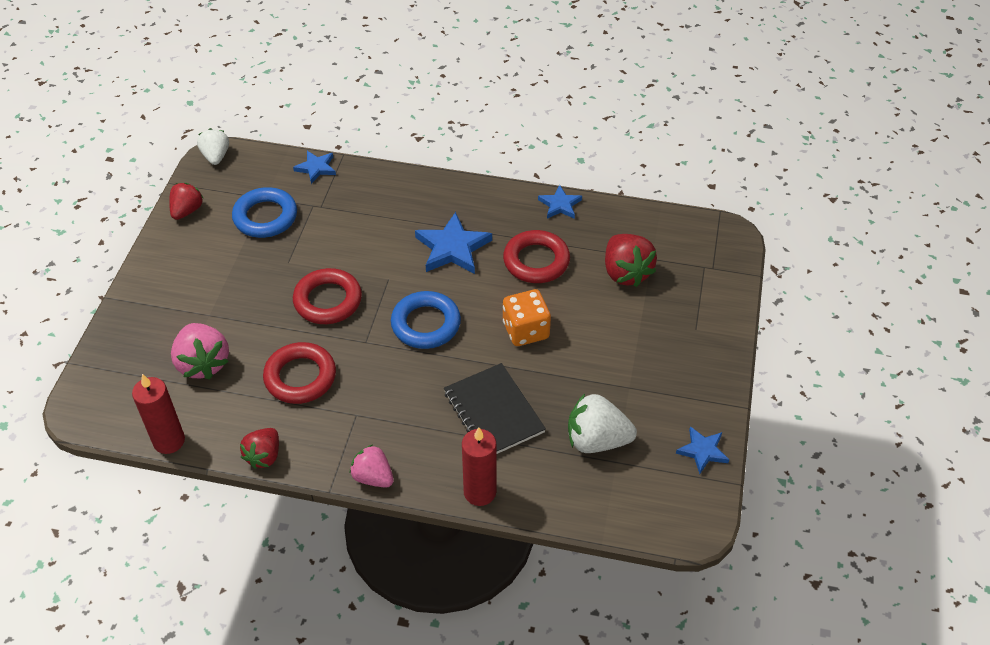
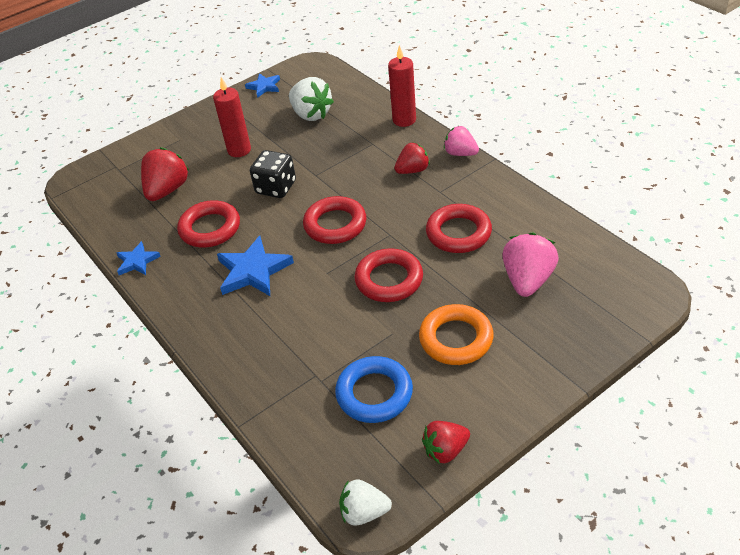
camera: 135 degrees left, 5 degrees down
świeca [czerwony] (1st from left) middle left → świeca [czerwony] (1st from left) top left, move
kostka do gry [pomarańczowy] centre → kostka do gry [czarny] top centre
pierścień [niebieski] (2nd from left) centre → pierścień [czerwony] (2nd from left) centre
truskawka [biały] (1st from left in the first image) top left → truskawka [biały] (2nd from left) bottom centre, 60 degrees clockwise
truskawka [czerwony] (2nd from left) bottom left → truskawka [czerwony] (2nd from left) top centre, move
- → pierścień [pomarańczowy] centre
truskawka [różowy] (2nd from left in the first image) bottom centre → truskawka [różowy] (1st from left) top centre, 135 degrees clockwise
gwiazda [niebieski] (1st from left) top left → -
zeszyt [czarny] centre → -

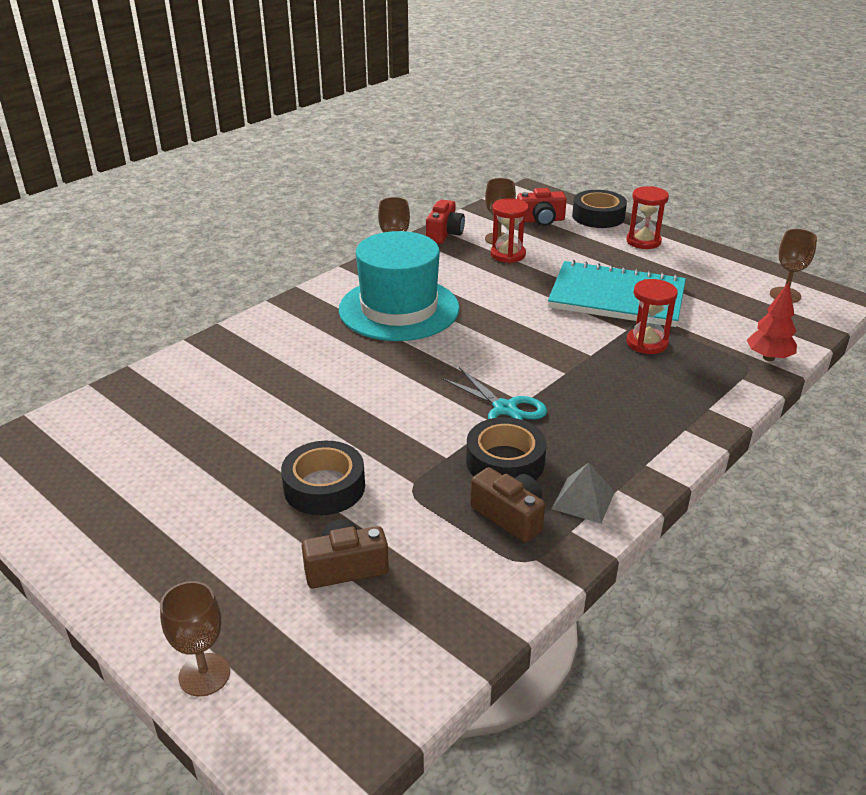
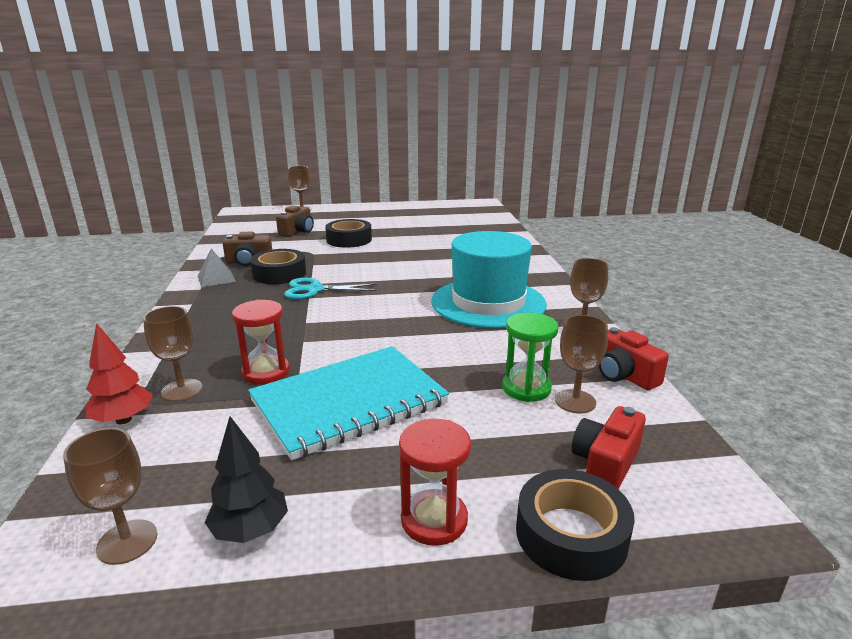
camera: 130 degrees right, 10 degrees down
- → kielich [brązowy] (2nd from left) middle left
- → drzewko [czarny] bottom left
klepsydra [czerwony] (1st from left) top centre → klepsydra [zielony] centre

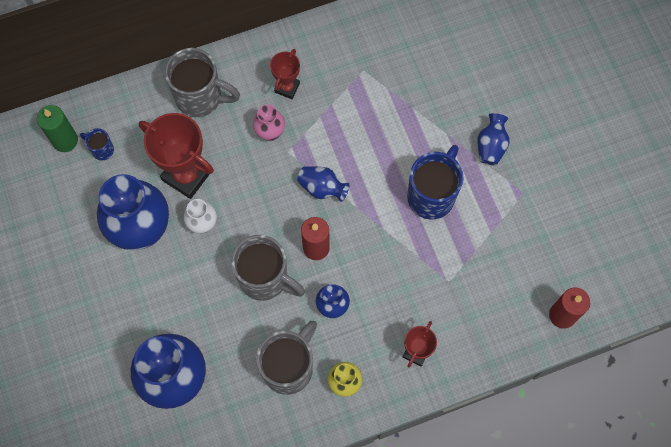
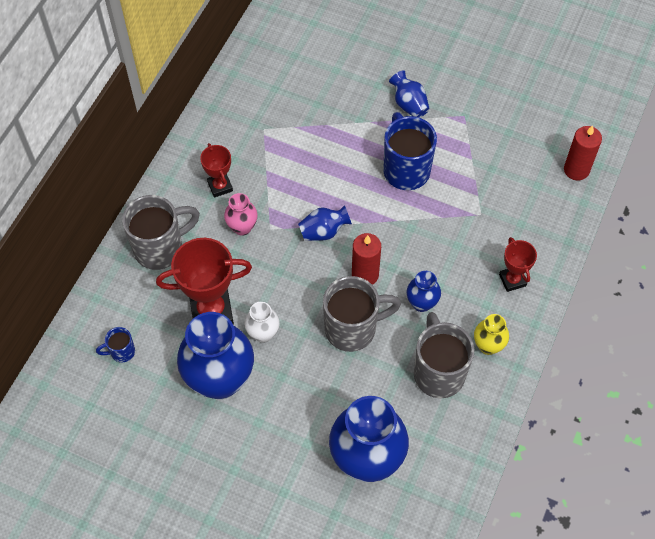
camera: 45 degrees left, 10 degrees down
świeca [zielony] top left → -

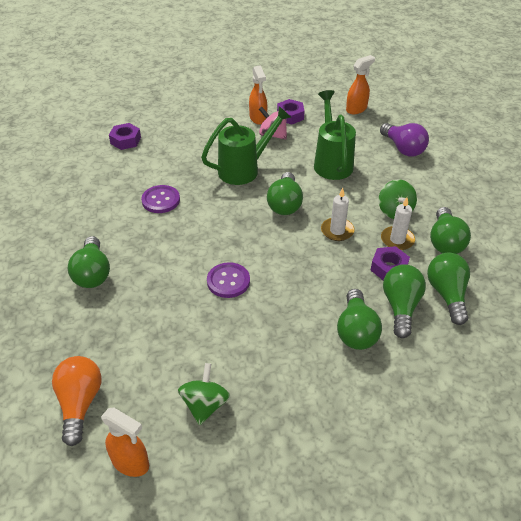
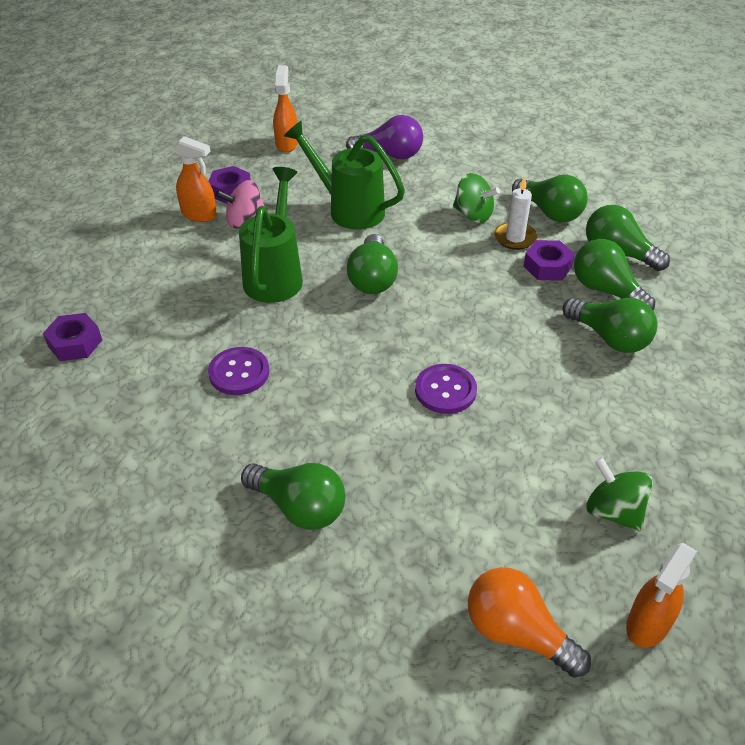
camera: 50 degrees left, 0 degrees up
żarówka [zielony] (2nd from left) centre, 45 degrees clockwise
spryskiwacz [pomarańczowy] (1st from left in the first image) bottom left → spryskiwacz [pomarańczowy] (3rd from left) bottom right, 150 degrees clockwise
świeca [biały] (1st from left) centre → -

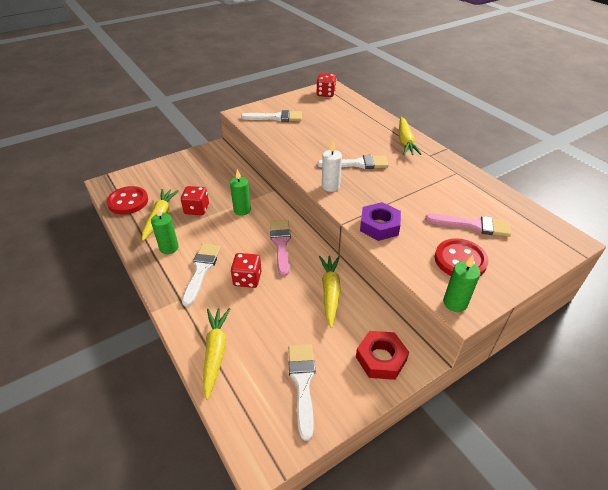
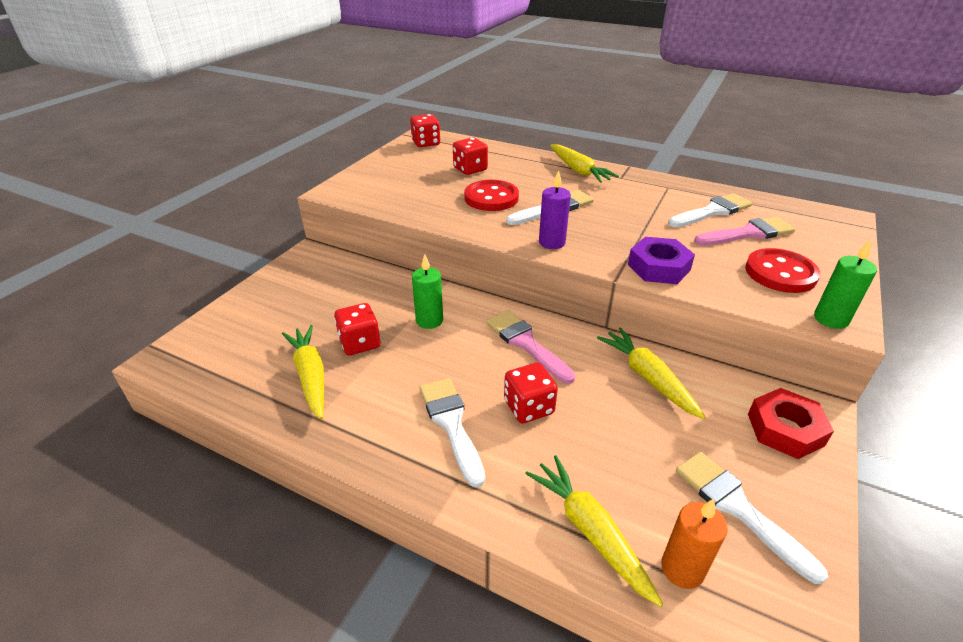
camera: 30 degrees left, 5 degrees down
- → kostka do gry [czerwony] (3rd from left) top centre
guzik [czerwony] (1st from left) middle left → guzik [czerwony] (1st from left) top centre, move
świeca [biały] centre → świeca [fioletowy] top centre
- → świeca [pomarańczowy] bottom right
pędzel [biały] (2nd from left in the first image) top centre → pędzel [biały] (3rd from left) top right, move
świeca [zielony] (1st from left) middle left → -

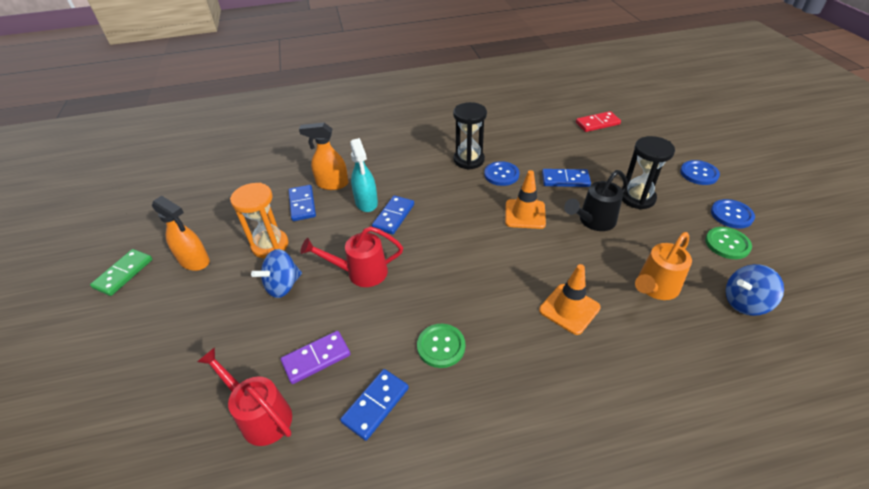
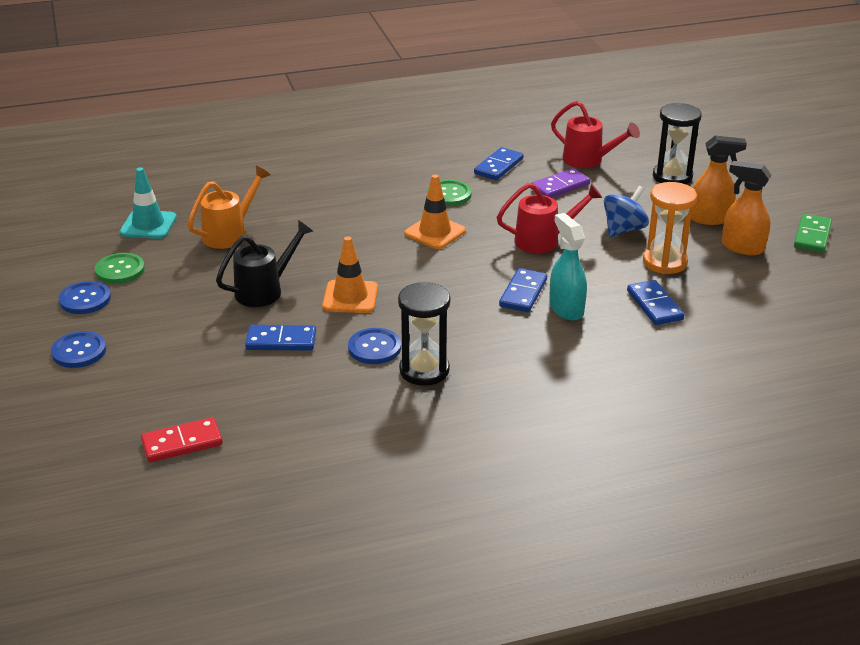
camera: 175 degrees right, 10 degrees down
bączek [niebieski] (2nd from left) middle right → pachołek [turkusowy] top left
pachołek [pomarańczowy] (2nd from left) centre → pachołek [pomarańczowy] (2nd from left) top centre, move
klepsydra [czarny] (2nd from left) middle right → klepsydra [czarny] (2nd from left) top right, move
spryskiwacz [pomarańczowy] (2nd from left in the first image) top centre → spryskiwacz [pomarańczowy] (1st from left) top right, move

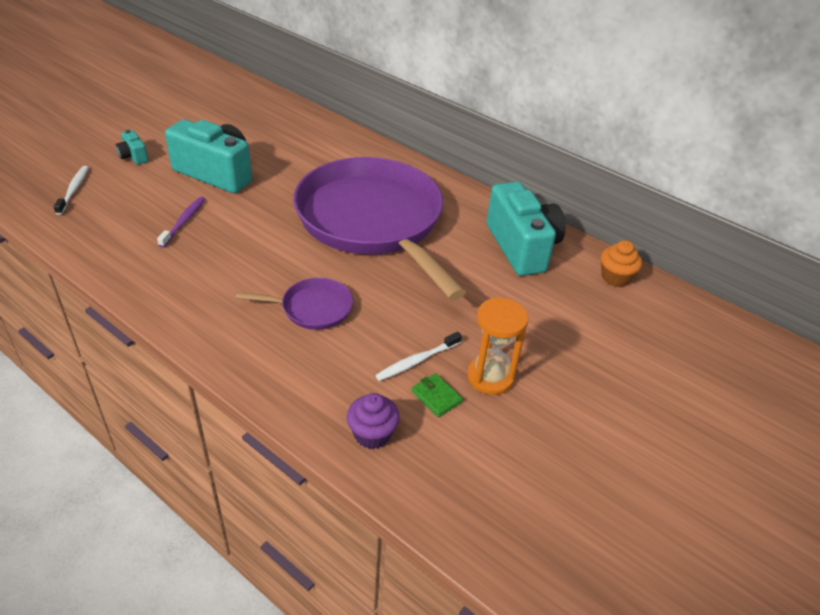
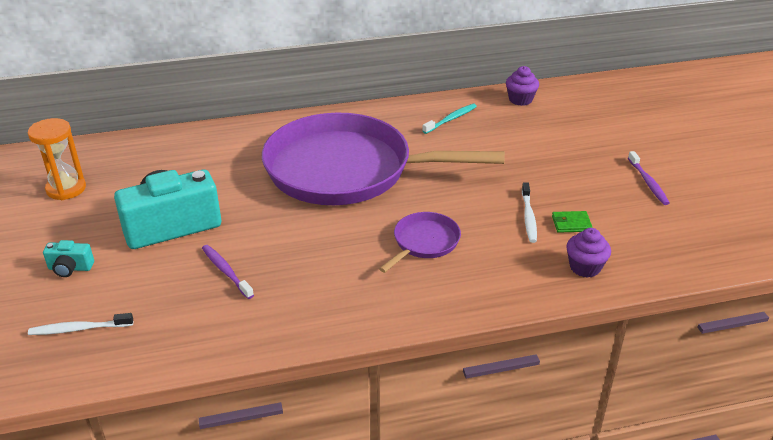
camera: 50 degrees left, 5 degrees down
klepsydra [pomarańczowy] centre → klepsydra [pomarańczowy] middle left, move
szczoteczka do zębów [biały] (1st from left) top left → szczoteczka do zębów [biały] (1st from left) bottom left, 45 degrees counterclockwise
aparat fotograficzny [turkusowy] (3rd from left) centre → szczoteczka do zębów [turkusowy] top centre
muffinka [pomarańczowy] middle right → muffinka [fioletowy] (1st from left) top right
- → szczoteczka do zębów [fioletowy] (2nd from left) middle right

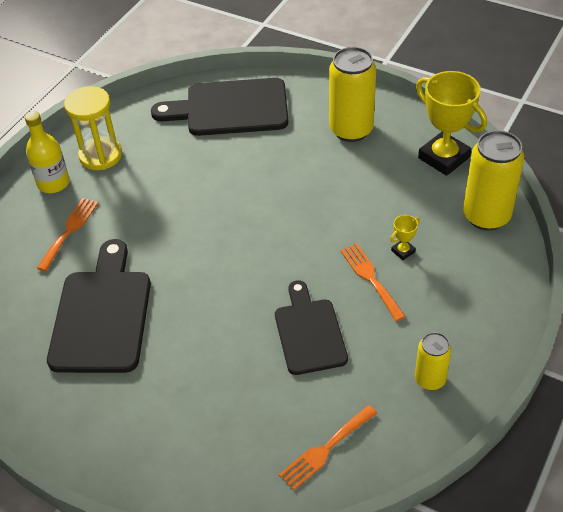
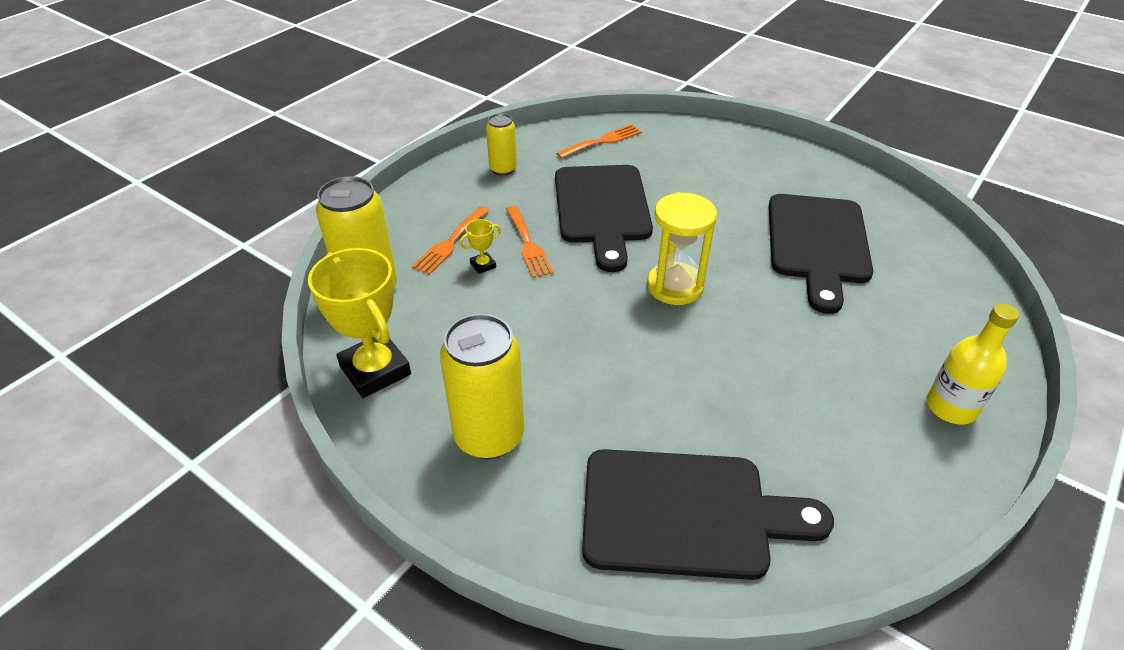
camera: 175 degrees left, 5 degrees down
widelec [pomarańczowy] (1st from left) middle left → widelec [pomarańczowy] (1st from left) centre, move
deska do krojenia [czarny] (3rd from left in the first image) centre → deska do krojenia [czarny] (1st from left) centre, x1.51
klepsydra [żółty] top left → klepsydra [żółty] centre, move

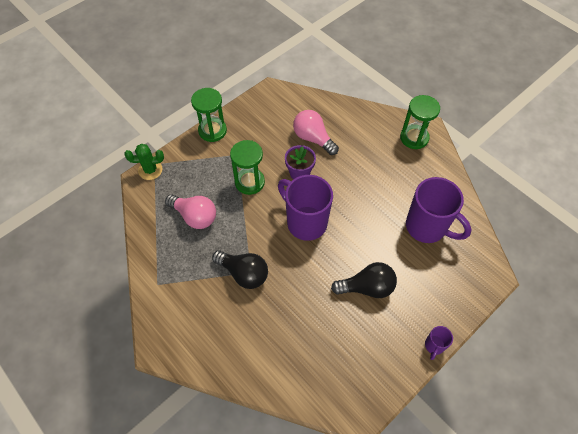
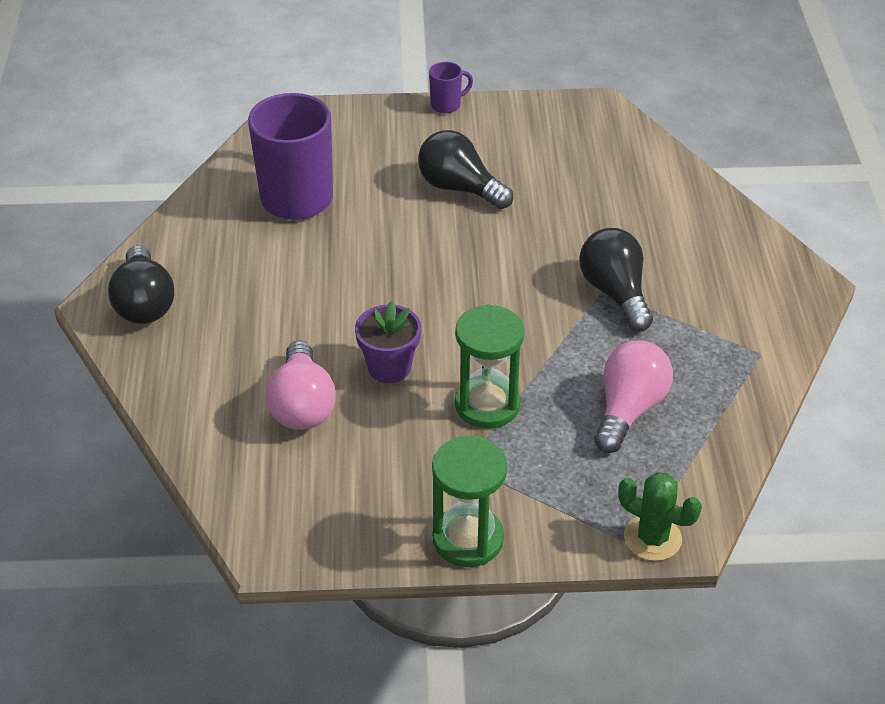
camera: 140 degrees left, 15 degrees down
klepsydra [zielony] (3rd from left) top right → żarówka [czarny] (1st from left) middle left
żarówka [różowy] (1st from left in the first image) middle left → żarówka [różowy] (2nd from left) middle right, 45 degrees clockwise
kubek [fioletowy] (1st from left) centre → -

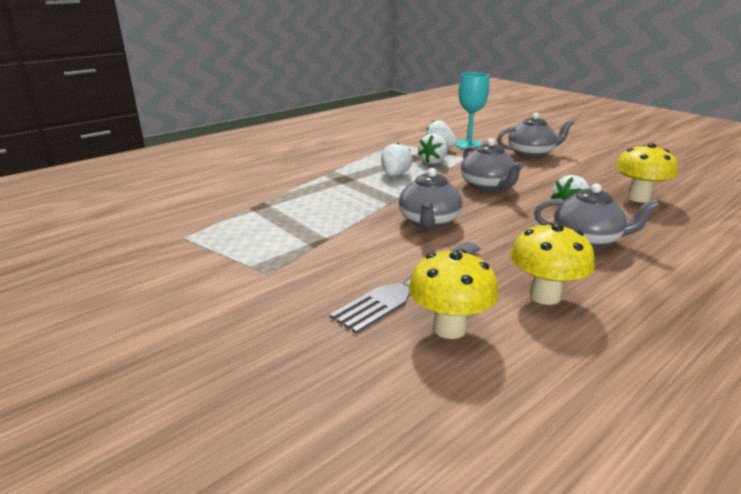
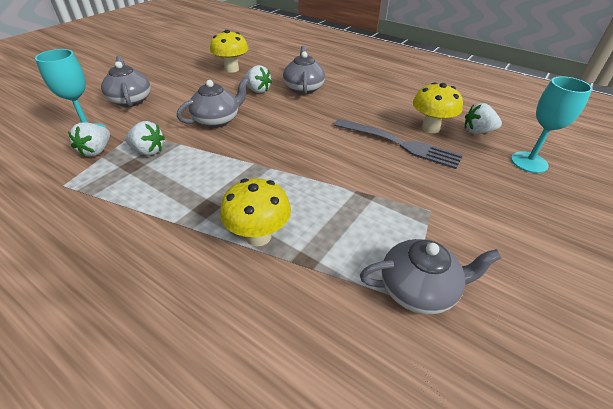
camera: 105 degrees left, 15 degrees up
grzyb [żółty] (2nd from left) middle right → grzyb [żółty] (2nd from left) centre, move
imbryk [szary] (1st from left in the first image) centre → imbryk [szary] (4th from left) bottom right, move
truskawka [biały] (1st from left in the first image) top centre → truskawka [biały] (4th from left) top right, move
- → kielich [turkusowy] (2nd from left) top right

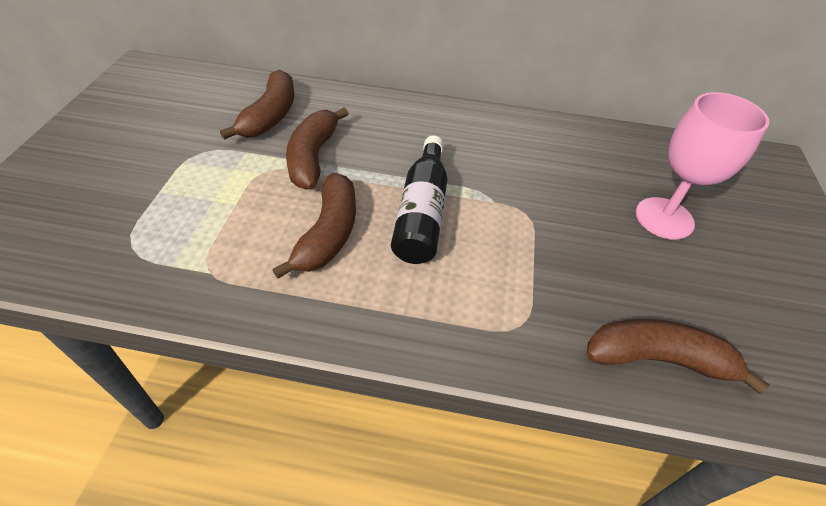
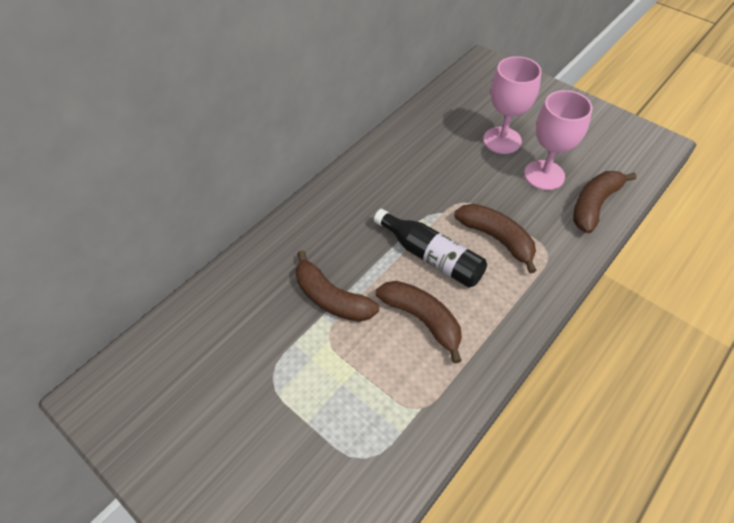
camera: 55 degrees left, 5 degrees up
banan [brązowy] (1st from left in the first image) top left → banan [brązowy] (3rd from left) middle right, move
- → kielich [różowy] (2nd from left) top right

